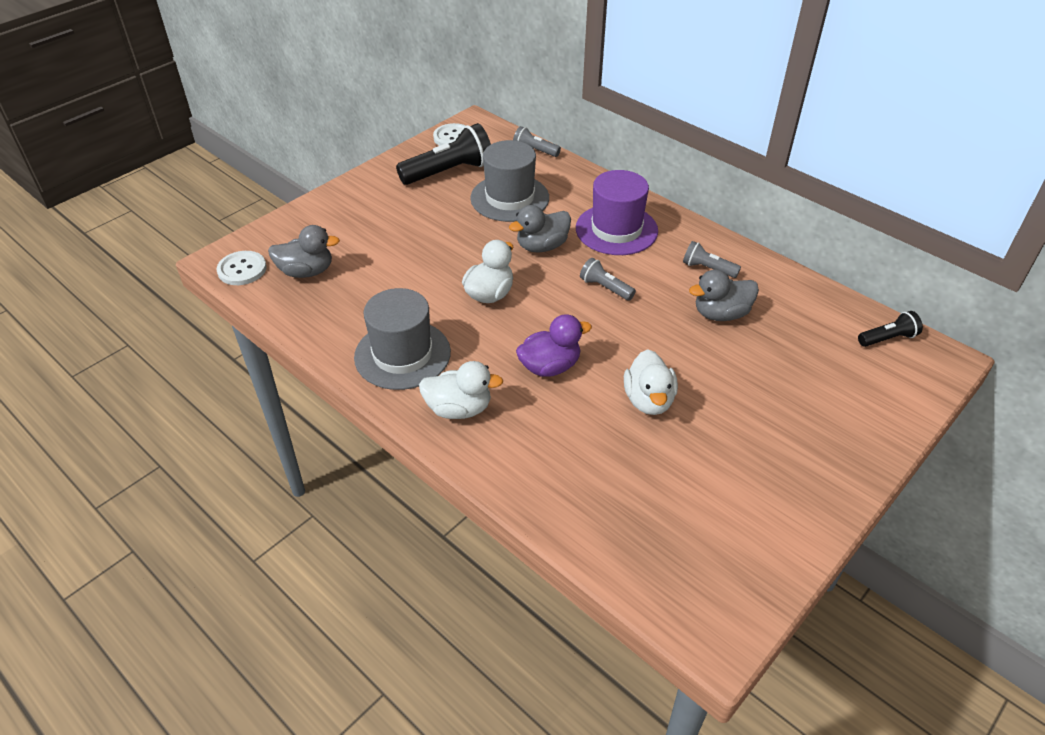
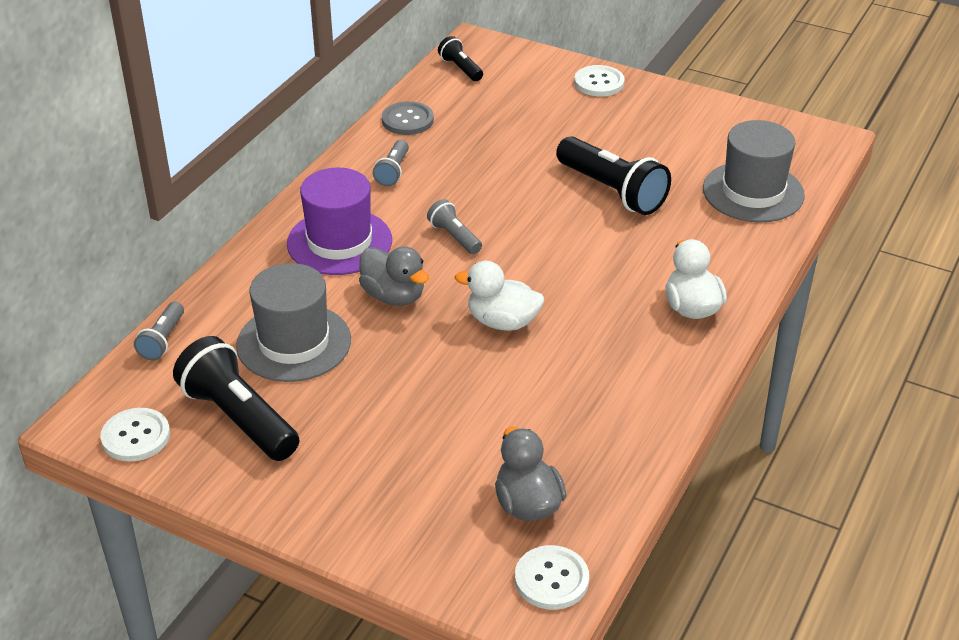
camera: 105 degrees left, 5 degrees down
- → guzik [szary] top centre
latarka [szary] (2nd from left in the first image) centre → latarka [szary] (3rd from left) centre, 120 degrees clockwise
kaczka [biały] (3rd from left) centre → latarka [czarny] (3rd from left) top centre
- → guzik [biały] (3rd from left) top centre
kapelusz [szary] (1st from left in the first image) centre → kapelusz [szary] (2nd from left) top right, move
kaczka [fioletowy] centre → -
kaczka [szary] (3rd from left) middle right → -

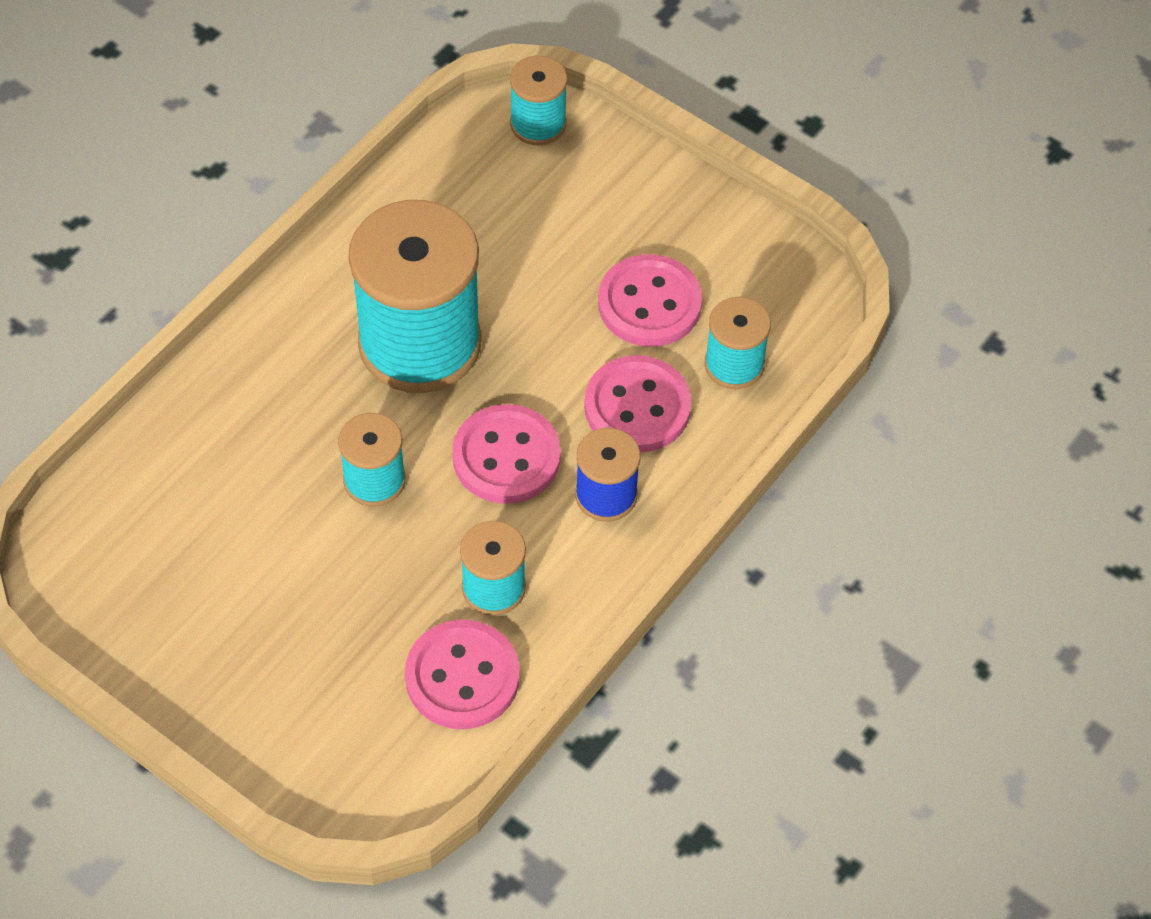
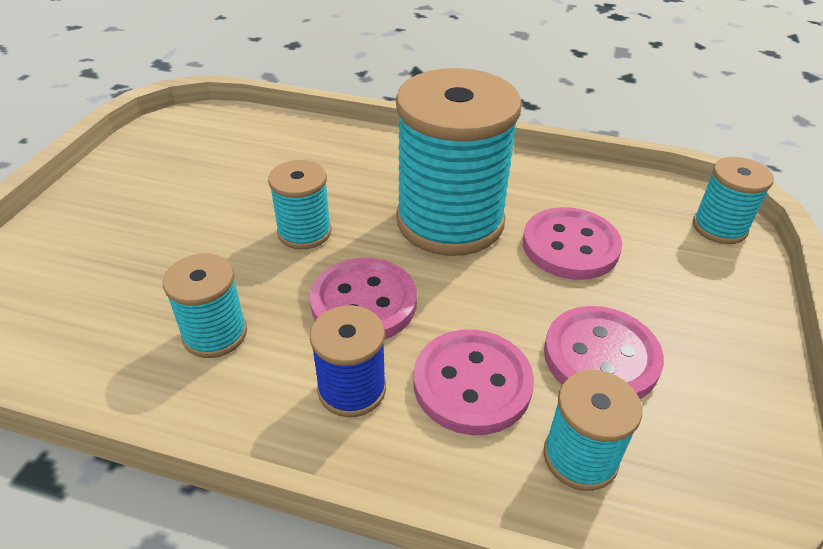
camera: 70 degrees right, 15 degrees down
guzik [różowy] (1st from left in the first image) bottom centre → guzik [różowy] (3rd from left) middle right, move

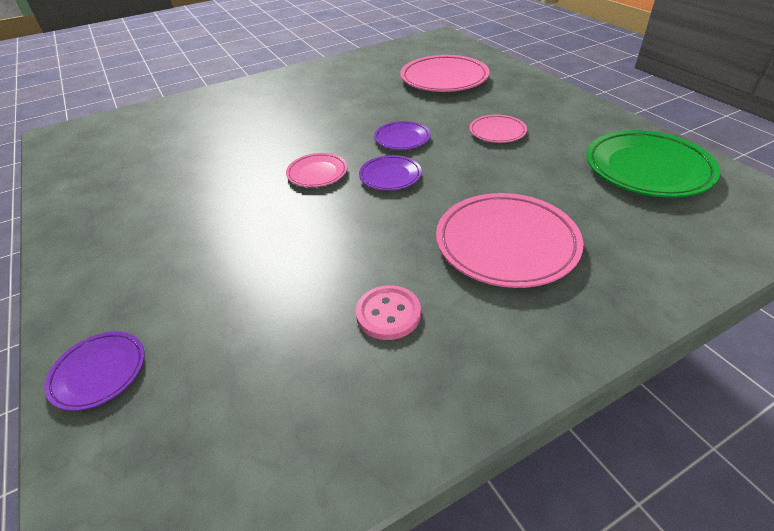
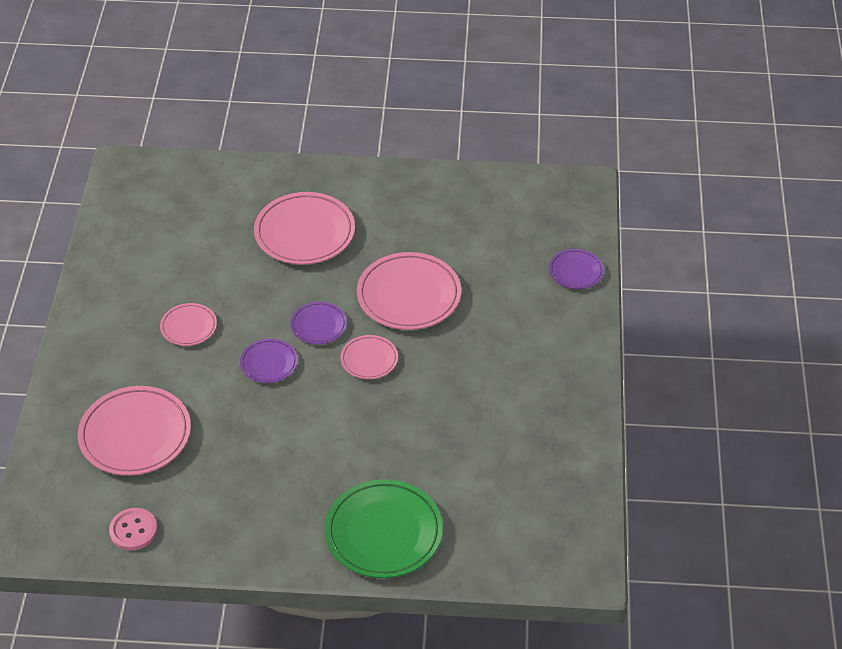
camera: 150 degrees left, 5 degrees up
guzik [różowy] centre → guzik [różowy] bottom left, move
talerz [zielony] top right → talerz [zielony] bottom centre, move
- → talerz [różowy] (5th from left) centre

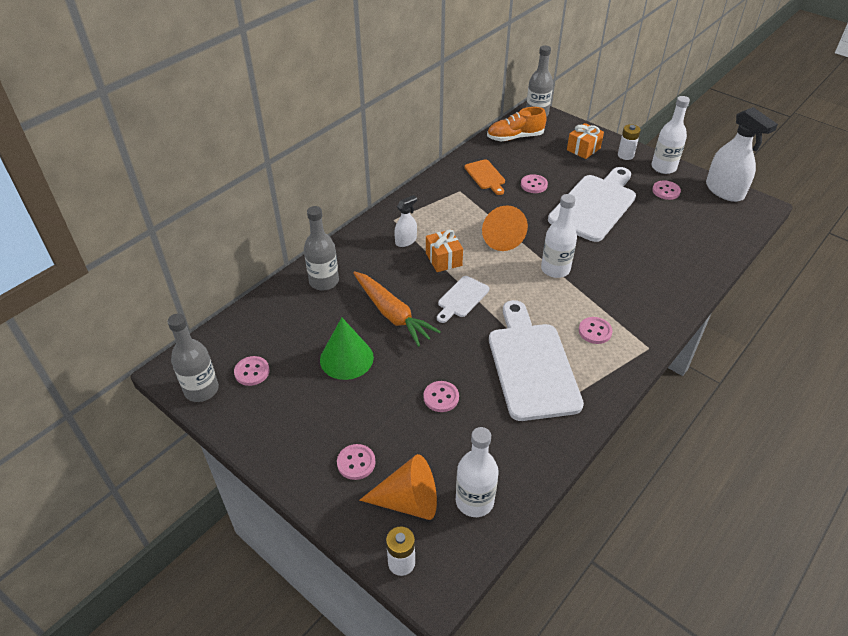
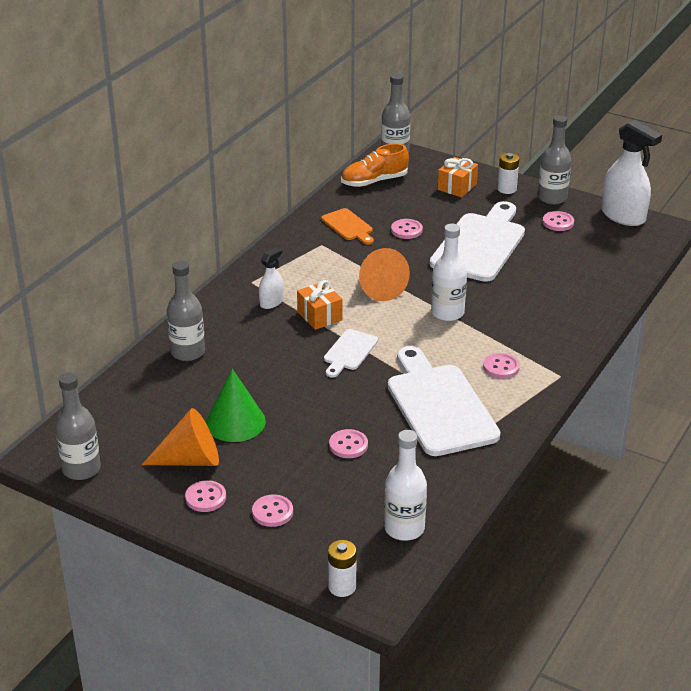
camera: 10 degrees left, 10 degrees down
stożek [pomarańczowy] (1st from left) bottom centre → stożek [pomarańczowy] (1st from left) middle left, move
guzik [różowy] (1st from left) middle left → guzik [różowy] (1st from left) bottom left, move
butelka [biały] (3rd from left) top right → butelka [szary] (4th from left) top right
marchewka [pomarańczowy] centre → -

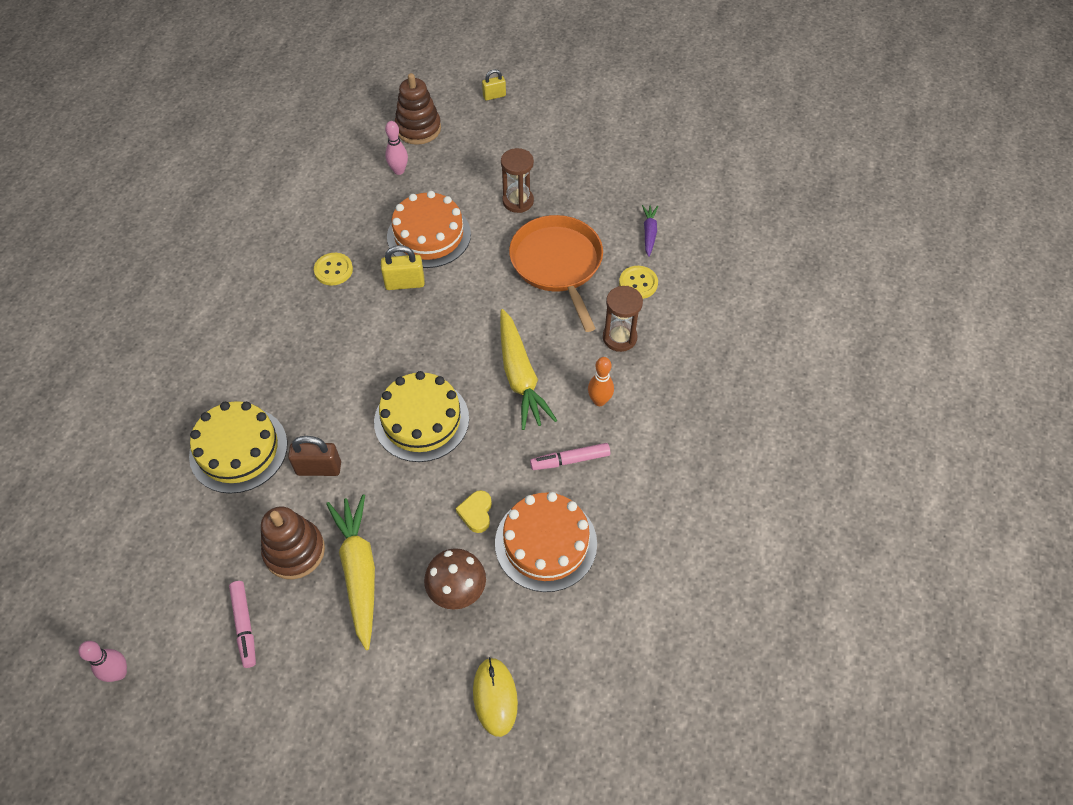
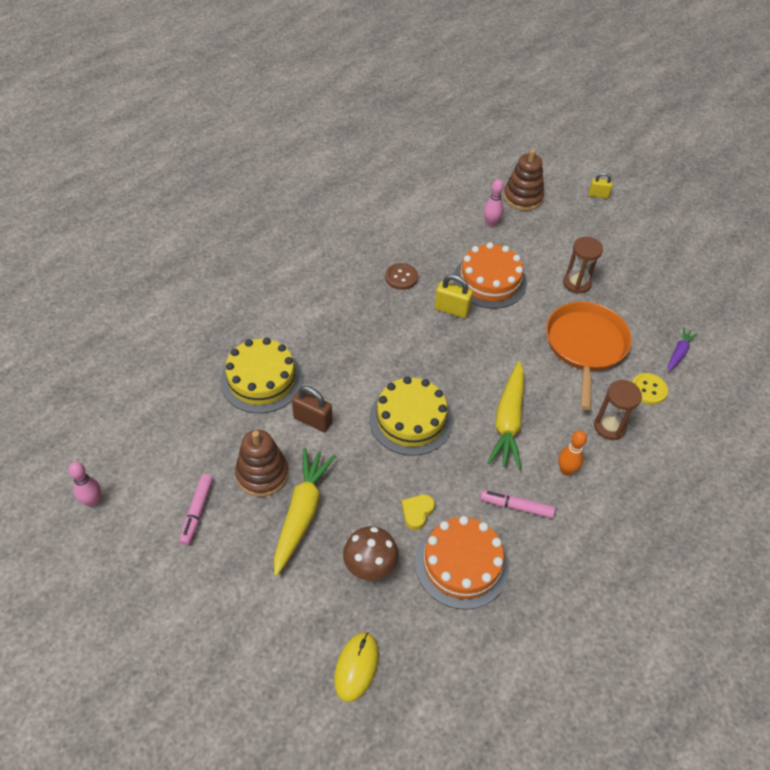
camera: 25 degrees right, 5 degrees down
guzik [żółty] (1st from left) middle left → guzik [brązowy] centre

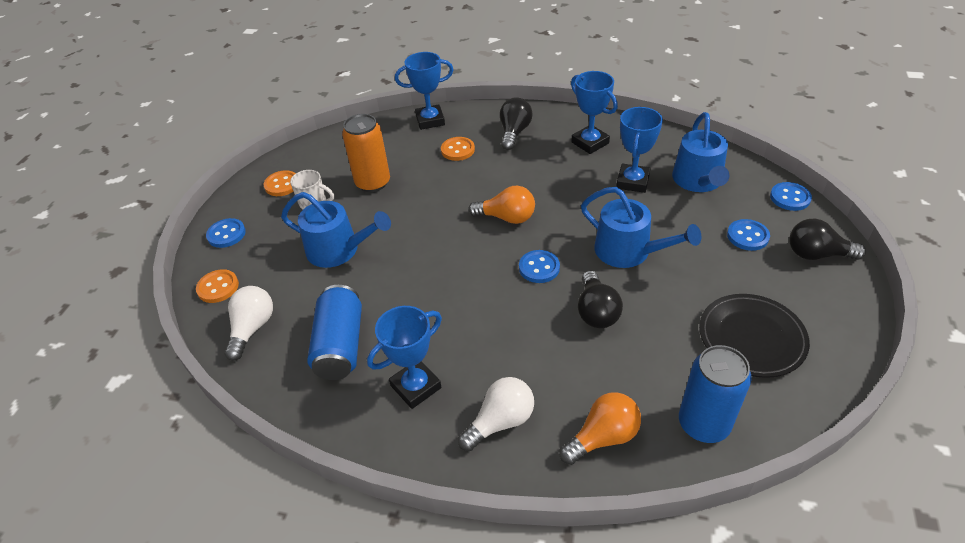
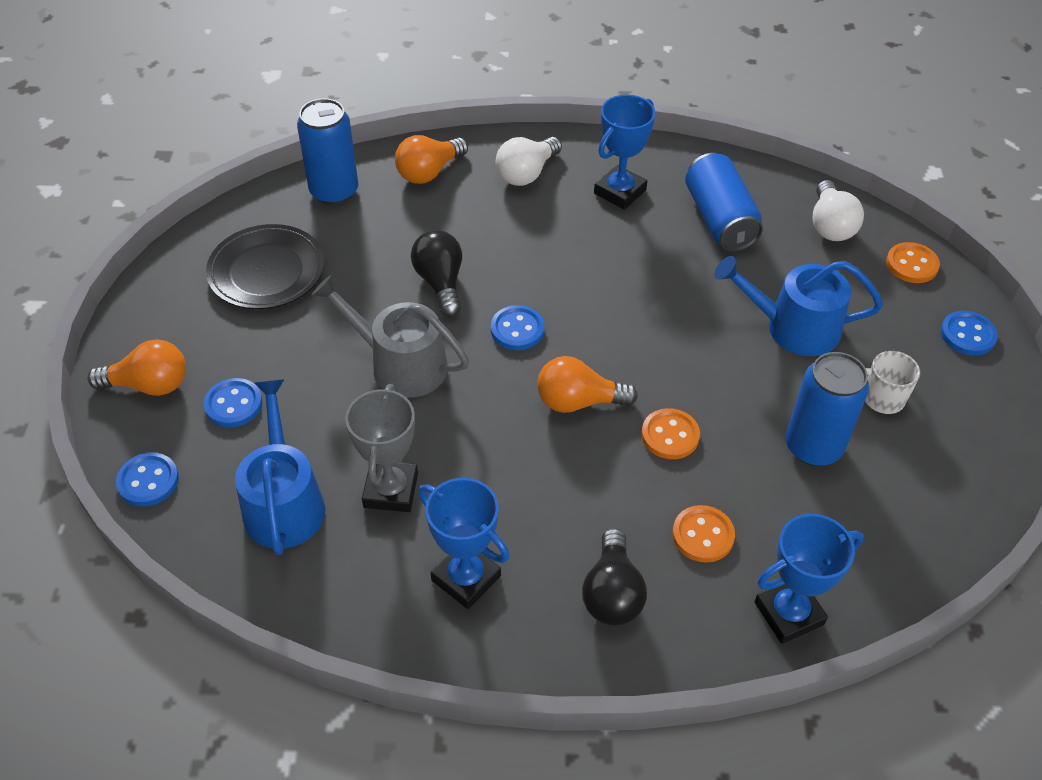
camera: 165 degrees right, 5 degrees up
żarówka [czarny] (3rd from left) middle right → żarówka [pomarańczowy] (1st from left) middle left
konewka [niebieski] (2nd from left) centre → konewka [szary] centre
puchar [niebieski] (4th from left) top centre → puchar [szary] centre
guzik [pomarańczowy] (2nd from left in the first image) middle left → guzik [pomarańczowy] (1st from left) centre, move
puszka [pomarańczowy] top centre → puszka [niebieski] (3rd from left) middle right

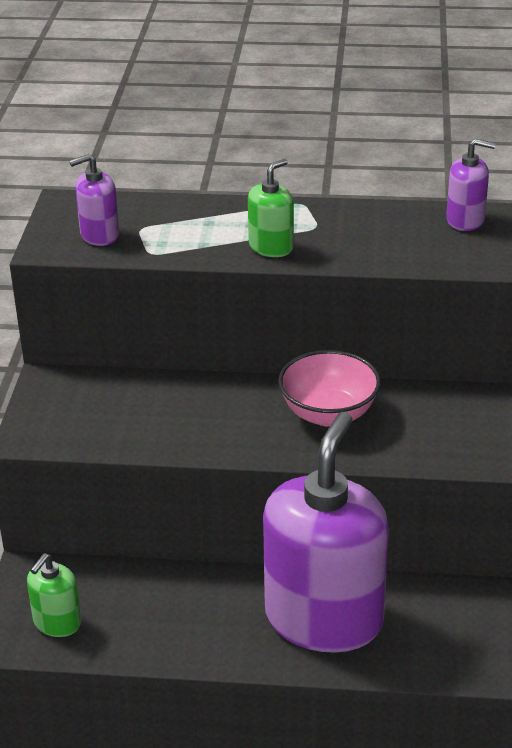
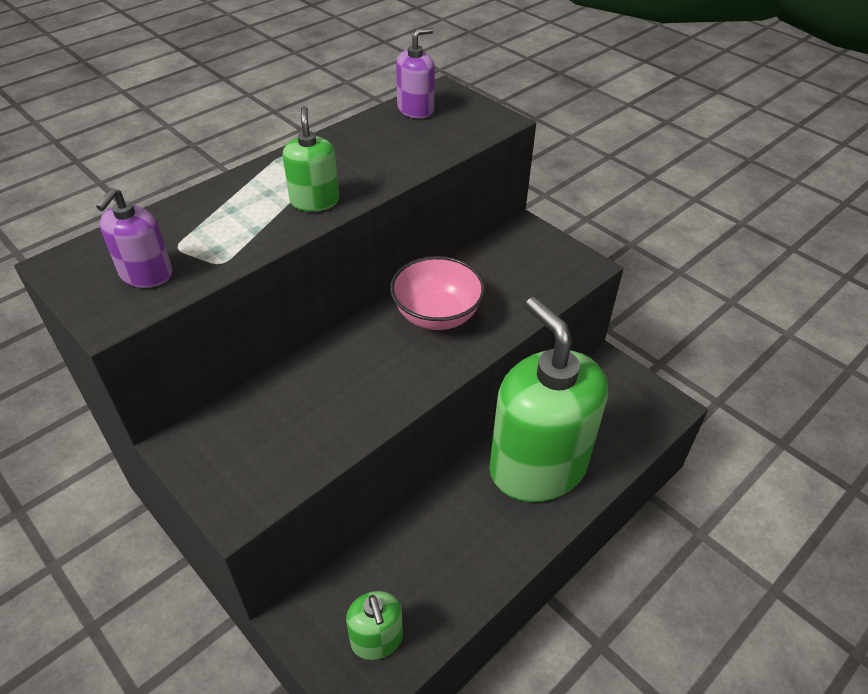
camera: 50 degrees left, 10 degrees up
dozownik mydła [fioletowy] (2nd from left) bottom centre → dozownik mydła [zielony] (3rd from left) centre

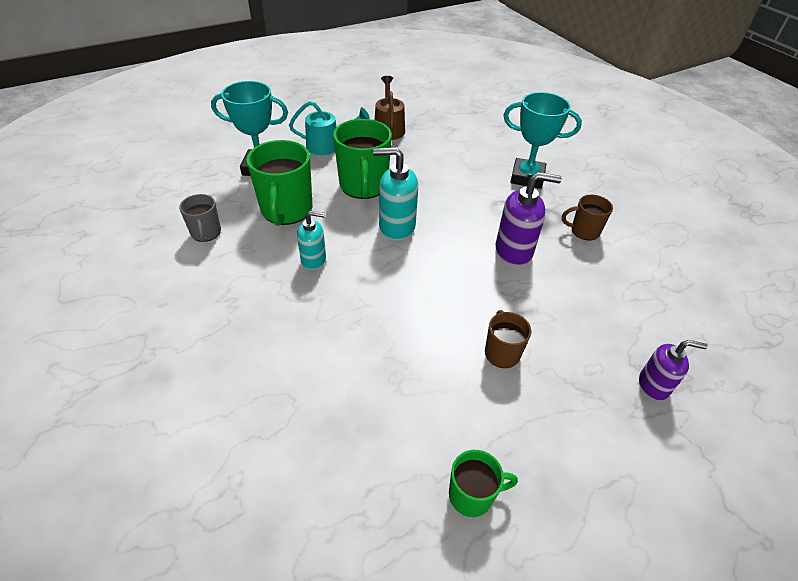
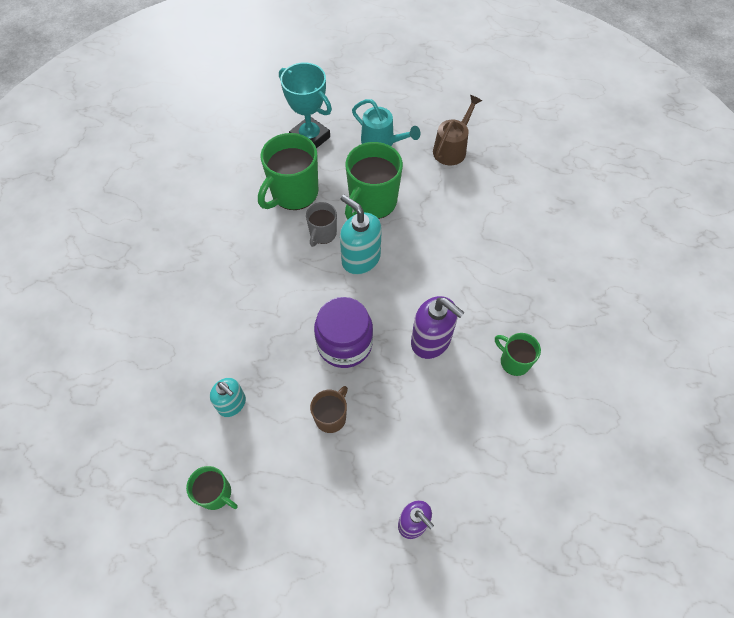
camera: 40 degrees right, 15 degrees up
dozownik mydła [turkusowy] (1st from left) centre → dozownik mydła [turkusowy] (1st from left) middle left, move
kubek [szary] middle left → kubek [szary] centre, move
- → słoik [fioletowy] centre
kubek [brązowy] (2nd from left) middle right → kubek [zielony] (4th from left) middle right
puchar [turkusowy] (2nd from left) top right → -

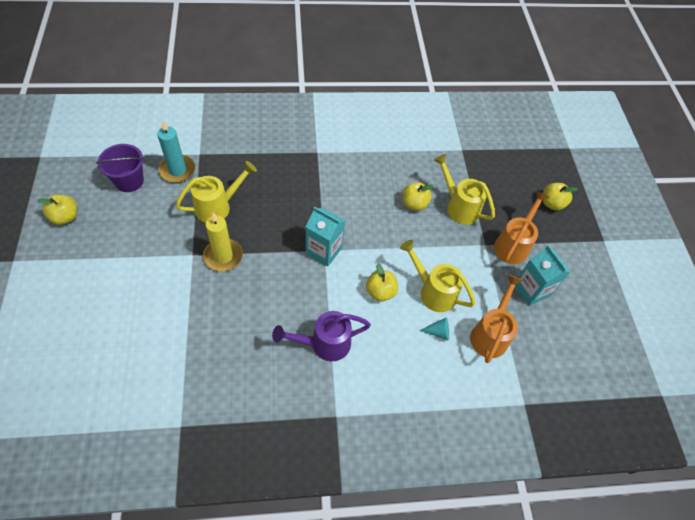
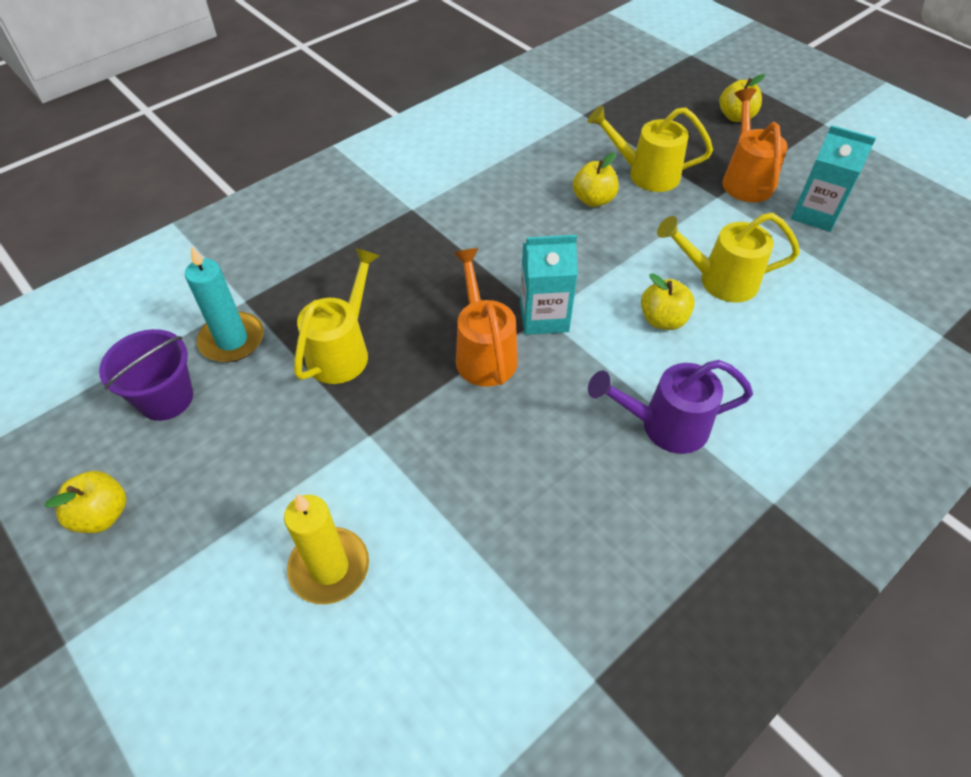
camera: 30 degrees left, 5 degrees down
świeca [żółty] middle left → świeca [żółty] bottom centre, move
konewka [pomarańczowy] (1st from left) middle right → konewka [pomarańczowy] (1st from left) centre, move
konewka [fioletowy] centre → konewka [fioletowy] middle right, 45 degrees clockwise
stożek [turkusowy] centre → -

